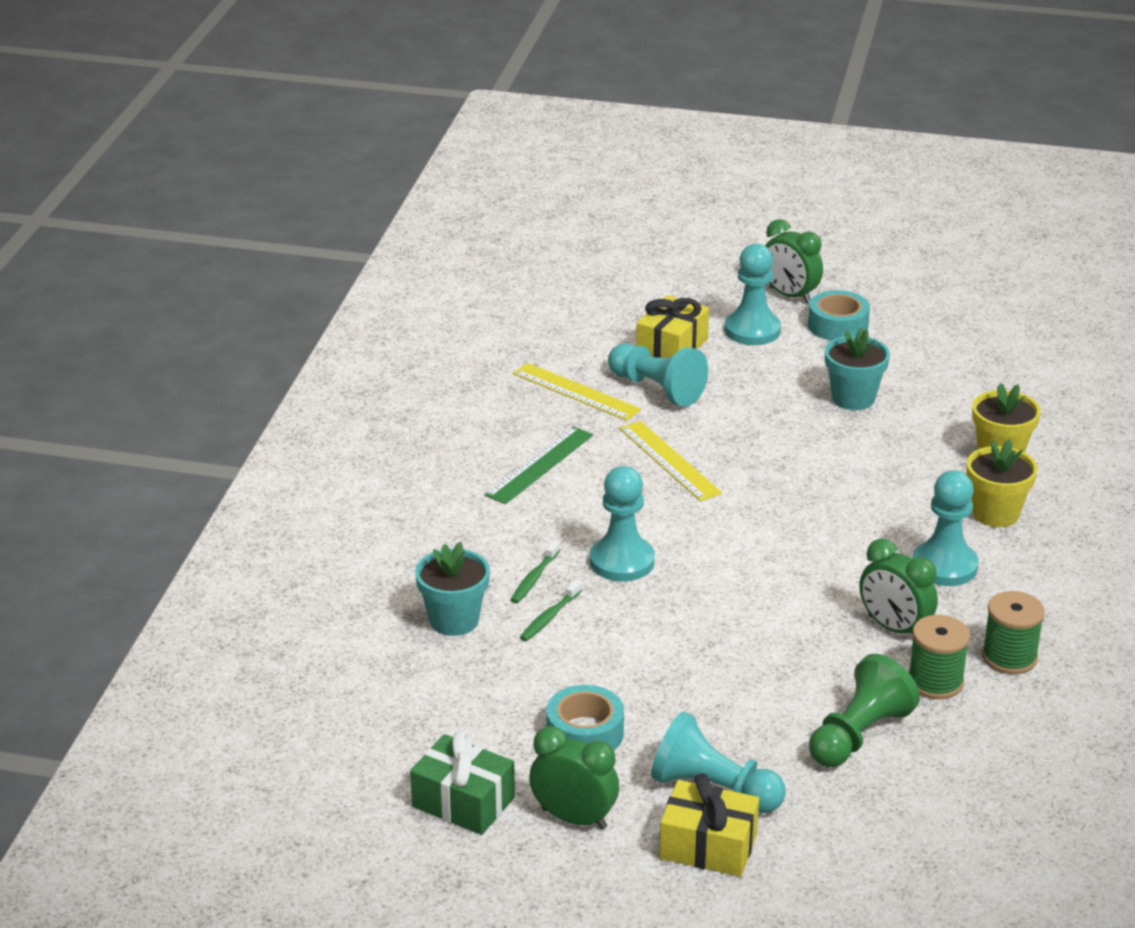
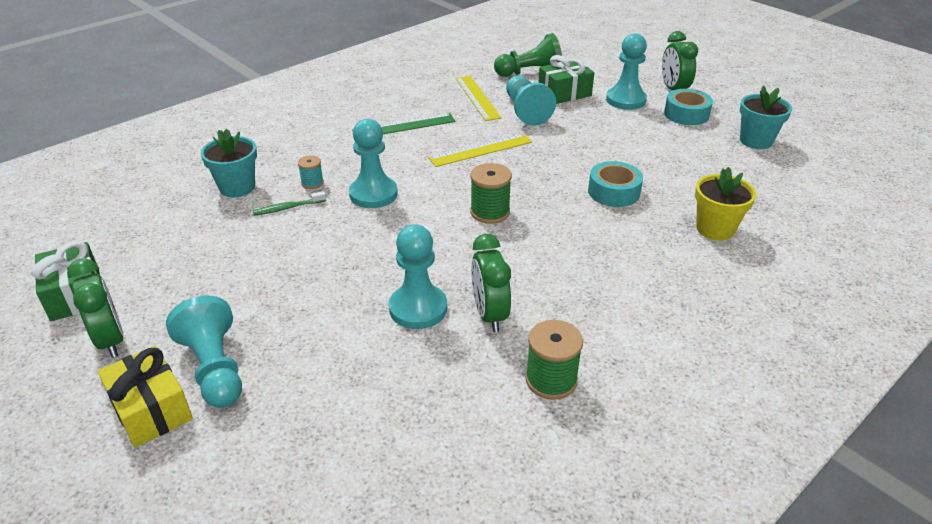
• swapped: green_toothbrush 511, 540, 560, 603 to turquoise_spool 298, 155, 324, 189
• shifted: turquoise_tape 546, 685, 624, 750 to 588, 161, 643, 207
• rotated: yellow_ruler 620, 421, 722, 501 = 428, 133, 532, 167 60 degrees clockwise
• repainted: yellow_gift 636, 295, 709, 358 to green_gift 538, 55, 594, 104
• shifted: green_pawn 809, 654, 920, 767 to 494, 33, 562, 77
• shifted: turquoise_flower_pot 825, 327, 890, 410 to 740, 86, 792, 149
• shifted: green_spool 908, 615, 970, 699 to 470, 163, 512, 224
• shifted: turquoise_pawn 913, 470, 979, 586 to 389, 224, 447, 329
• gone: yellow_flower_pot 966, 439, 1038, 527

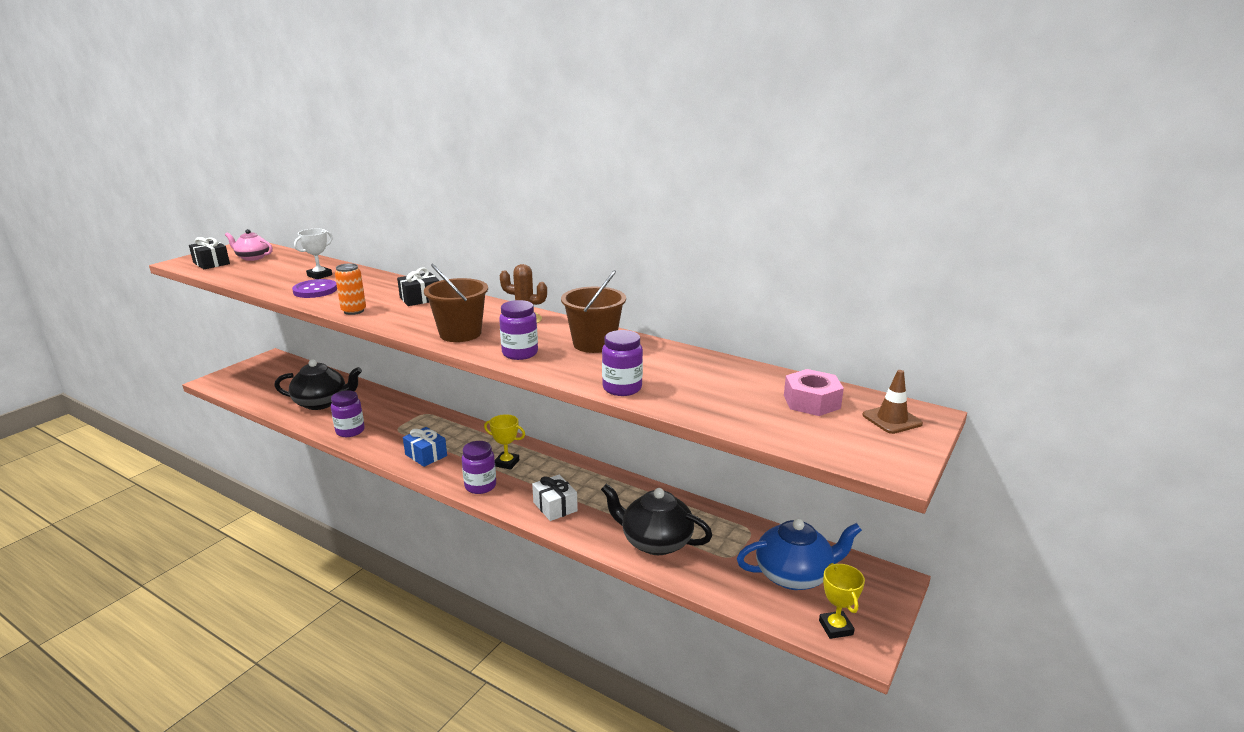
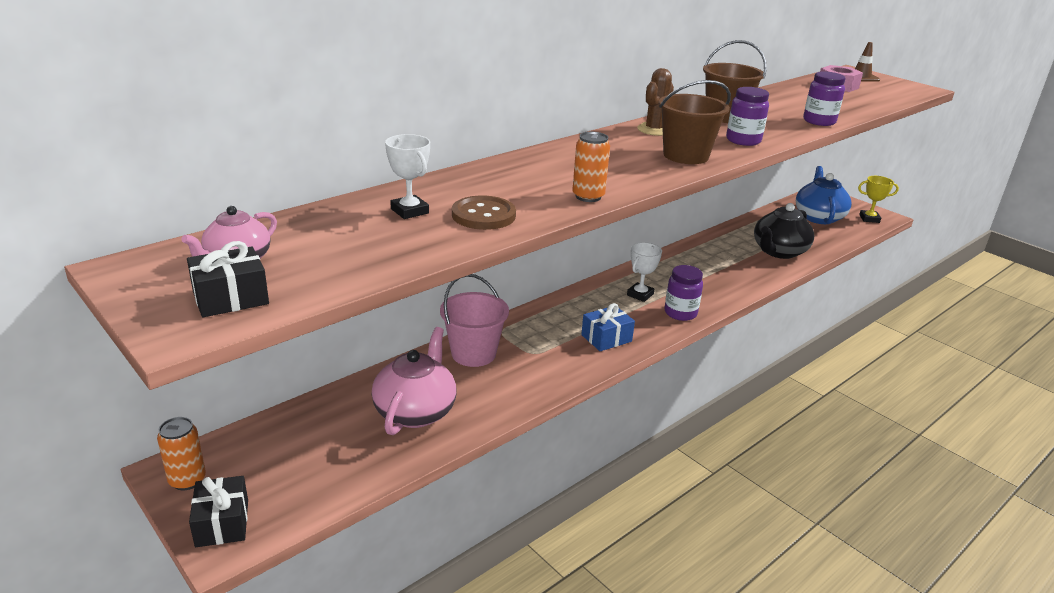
• repainted: black_teapot 274, 359, 362, 410 to pink_teapot 372, 327, 456, 435
• repainted: purple_button 292, 279, 337, 298 to brown_button 452, 196, 516, 230
• gone: purple_jar 331, 390, 365, 437
• shifted: black_gift 397, 268, 439, 306 to 189, 476, 248, 547
• repainted: yellow_trophy 484, 414, 525, 470 to white_trophy 627, 242, 662, 302
• gone: white_gift 532, 474, 578, 521
• new: orange_can 157, 417, 206, 490
• new: pink_bucket 440, 274, 509, 367

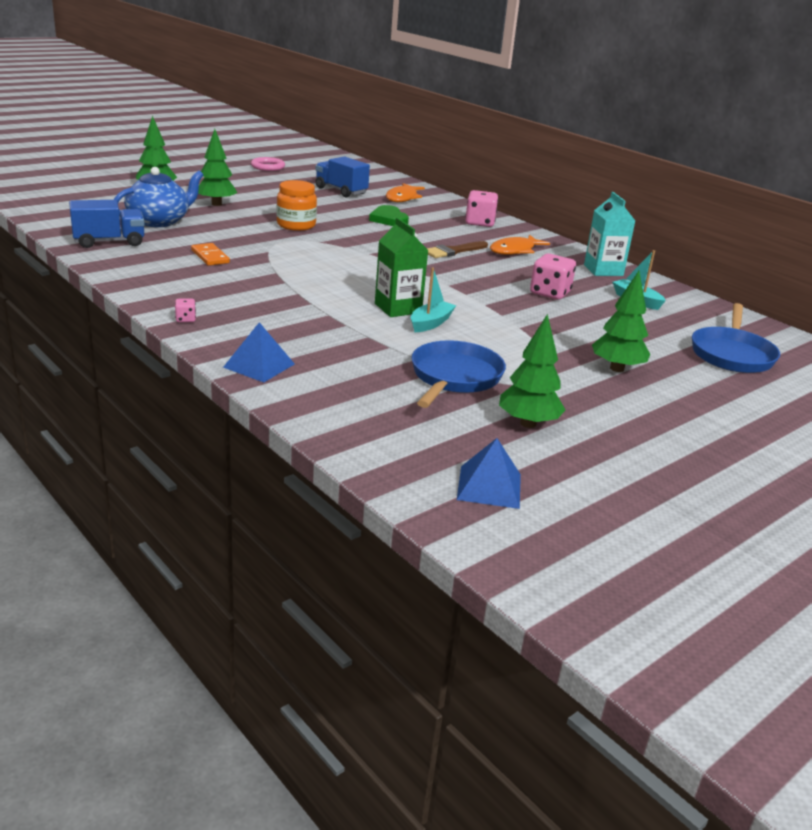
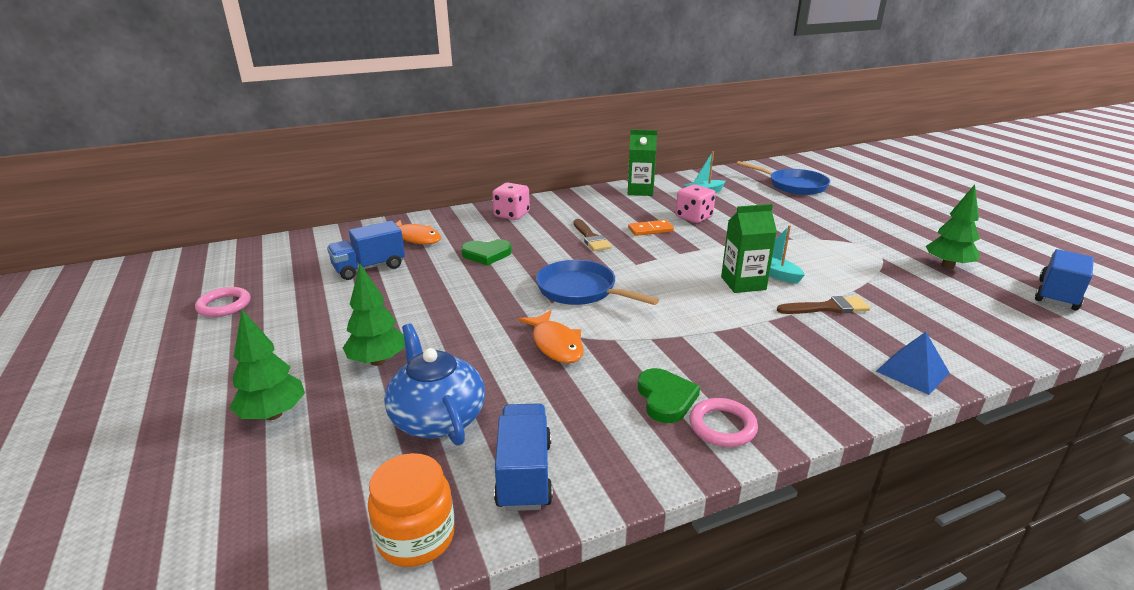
• gone: pink_dice 175, 299, 196, 322
• shifted: orange_domino 191, 243, 230, 266 to 628, 220, 674, 236
• shifted: orange_jar 277, 180, 317, 231 to 368, 453, 455, 567
• shifted: blue_pan 411, 340, 506, 408 to 536, 260, 659, 305
• swapped: blue_pyramid 457, 438, 521, 509 to blue_truck 1035, 249, 1094, 311
• shifted: orange_fish 490, 235, 550, 255 to 518, 310, 584, 363
• repainted: turquoise_carton 584, 192, 635, 276 to green_carton 628, 130, 657, 196
• gone: green_tree 592, 271, 651, 372
• new: green_heart 638, 368, 700, 423
• new: pink_ring 689, 398, 758, 447
• new: brown_brush 777, 296, 871, 314

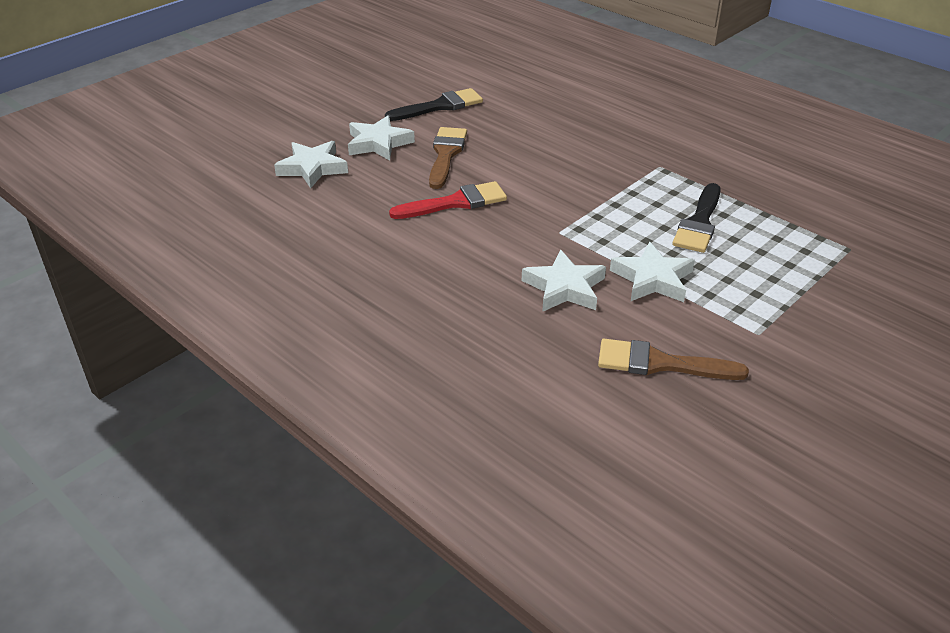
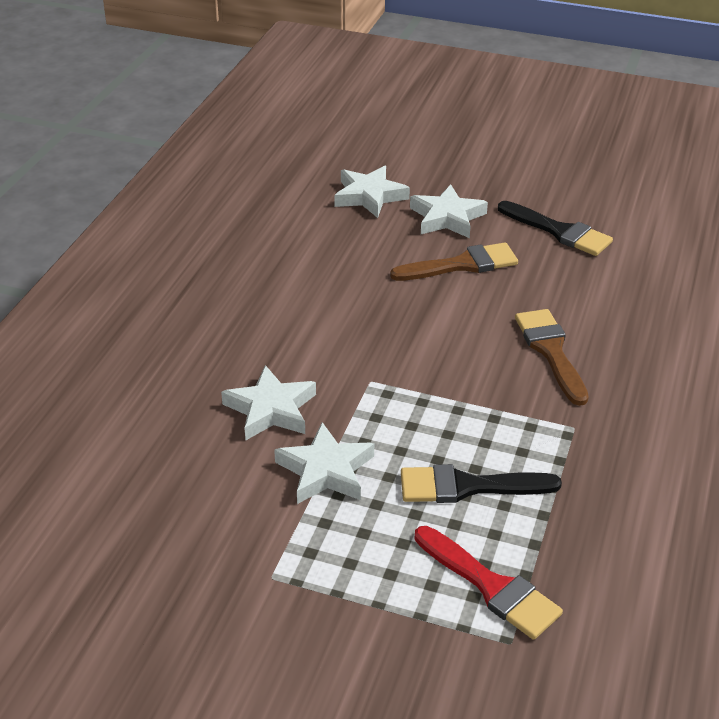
• shifted: red_brush 389, 181, 507, 219 to 414, 526, 563, 640
• shifted: brown_brush 598, 339, 749, 380 to 515, 309, 589, 406

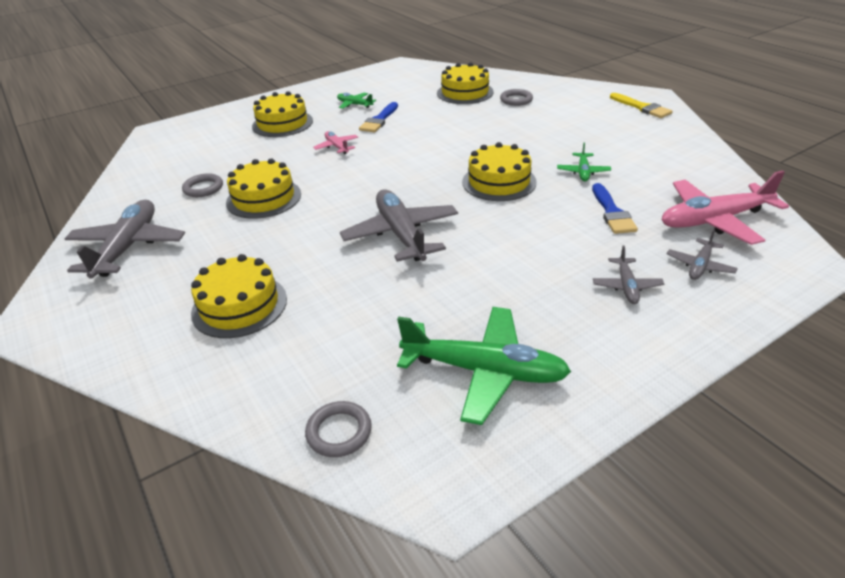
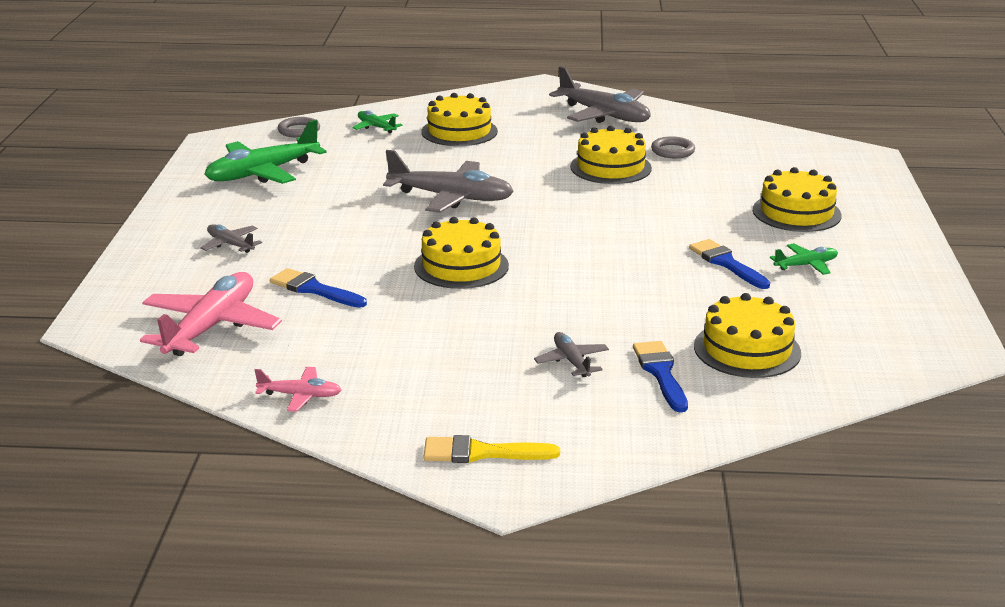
• shifted: pink_plane 313, 131, 358, 154 to 255, 367, 342, 412
• swapped: grey_ring 500, 89, 533, 106 to blue_brush 633, 341, 688, 412
• shifted: green_plane 557, 143, 611, 181 to 352, 110, 403, 133
• shifted: grey_plane 667, 229, 738, 280 to 534, 332, 609, 377

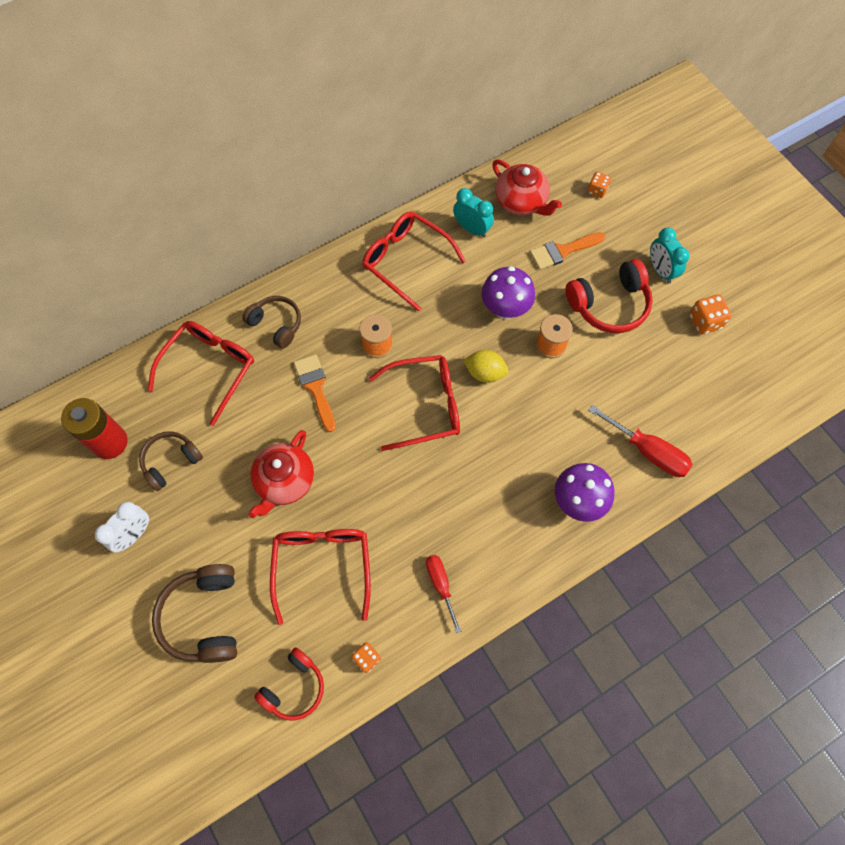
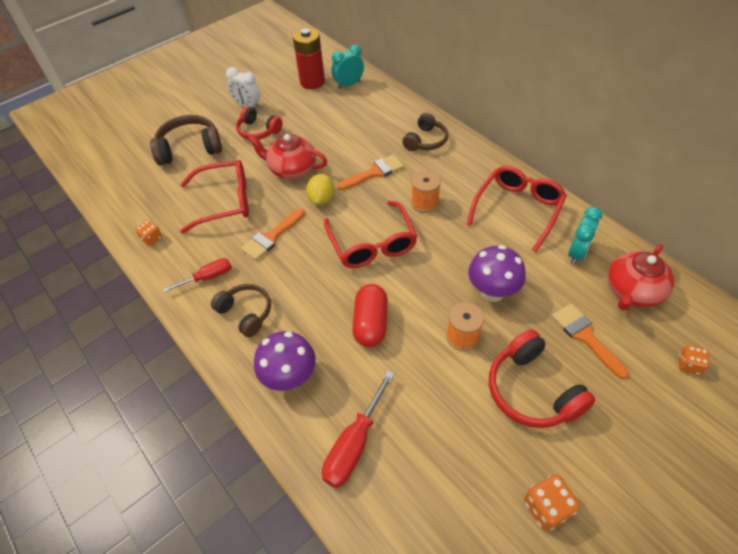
• shifted: brown_headphones 139, 431, 203, 491 to 211, 284, 271, 337
• gone: red_glasses 148, 321, 254, 426
• shifted: red_headphones 254, 647, 324, 721 to 236, 106, 282, 140
• shifted: yellow_lemon 463, 350, 508, 383 to 306, 174, 335, 205
• shifted: turquoise_clock 650, 227, 689, 283 to 331, 45, 364, 89
• new: orange_brush 241, 208, 305, 261
• new: red_capsule 352, 284, 388, 347

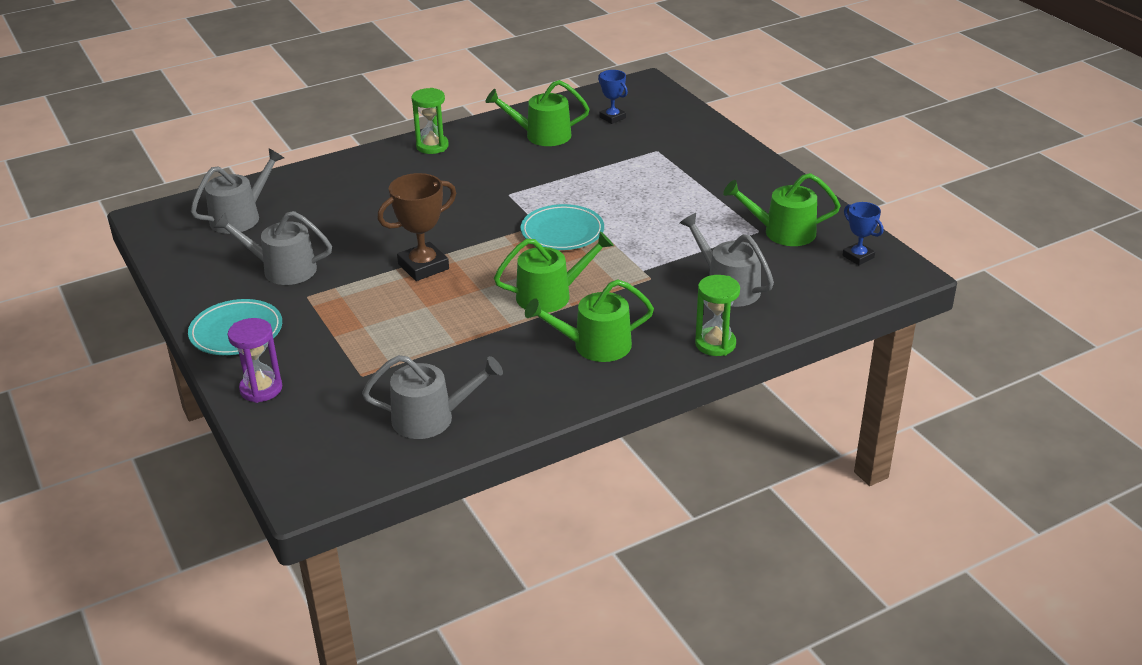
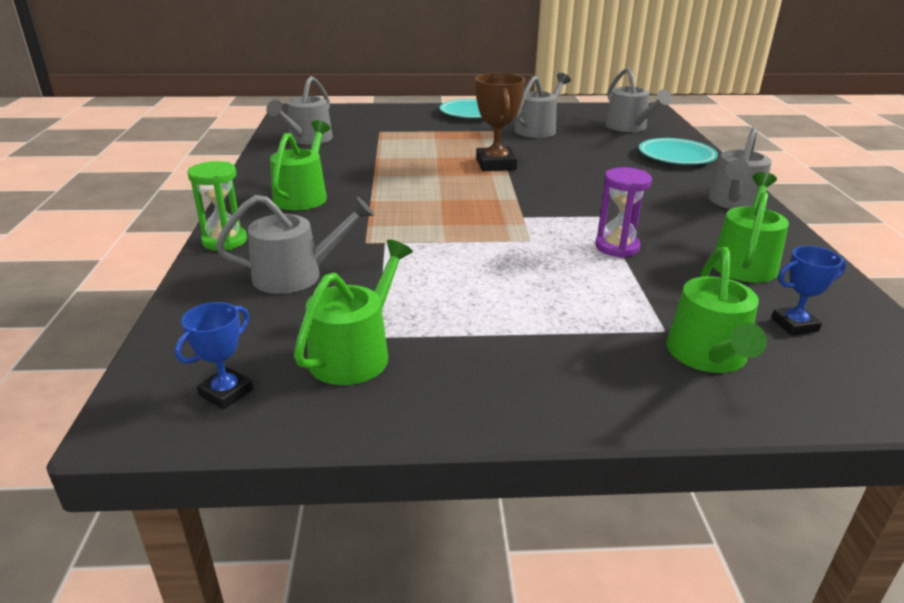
• shifted: purple_hourglass 227, 318, 282, 403 to 595, 167, 652, 258
• swapped: green_hourglass 411, 88, 449, 154 to grey_watering_can 708, 127, 772, 209
• shifted: green_watering_can 494, 231, 614, 313 to 667, 247, 767, 373
• shifted: turquoise_plate 521, 204, 604, 250 to 639, 138, 718, 165
• rotated: blue_trophy 843, 202, 883, 265 = 175, 302, 253, 409 45 degrees counterclockwise

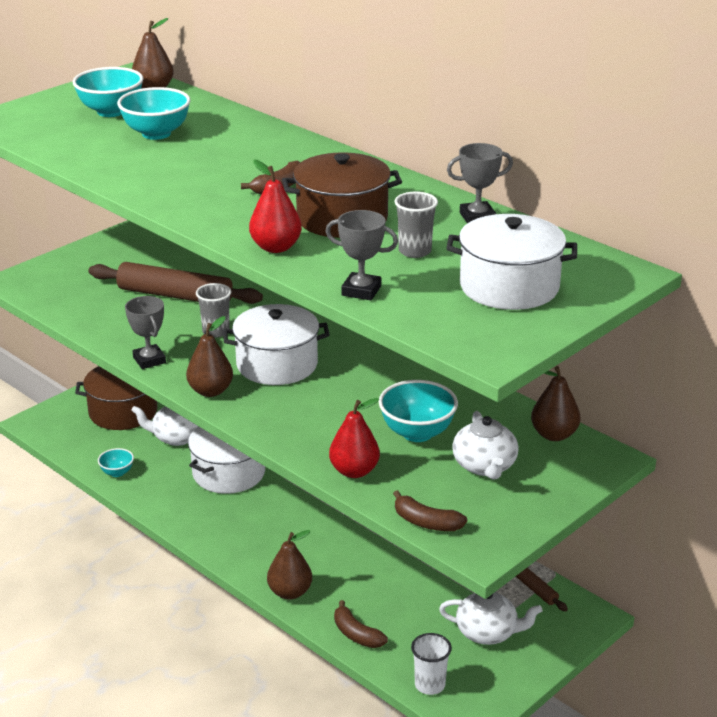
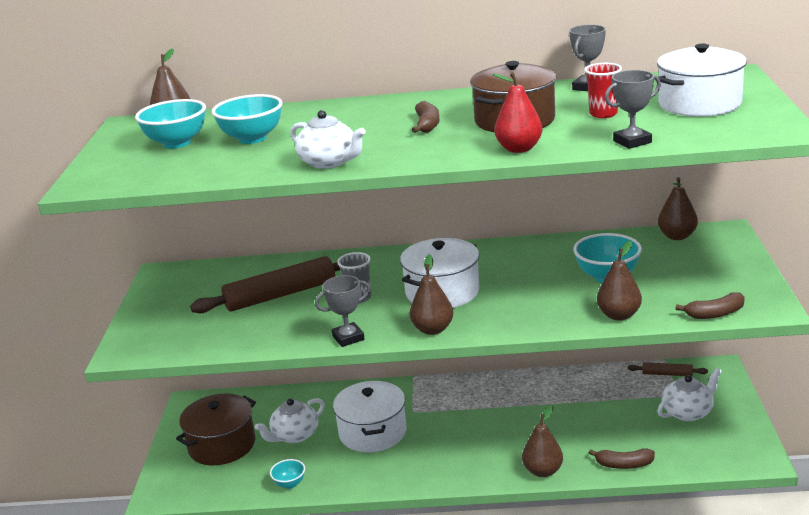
• rotated: grey_trophy 125, 296, 166, 369 = 315, 275, 370, 347 45 degrees counterclockwise
• repainted: red_pear 329, 398, 380, 478 to brown_pear 597, 241, 642, 321
• repainted: grey_cup 394, 192, 438, 258 to red_cup 585, 63, 622, 118
• gone: white_cup 411, 633, 452, 695
• shifted: white_teapot 452, 411, 519, 480 to 290, 110, 366, 169

